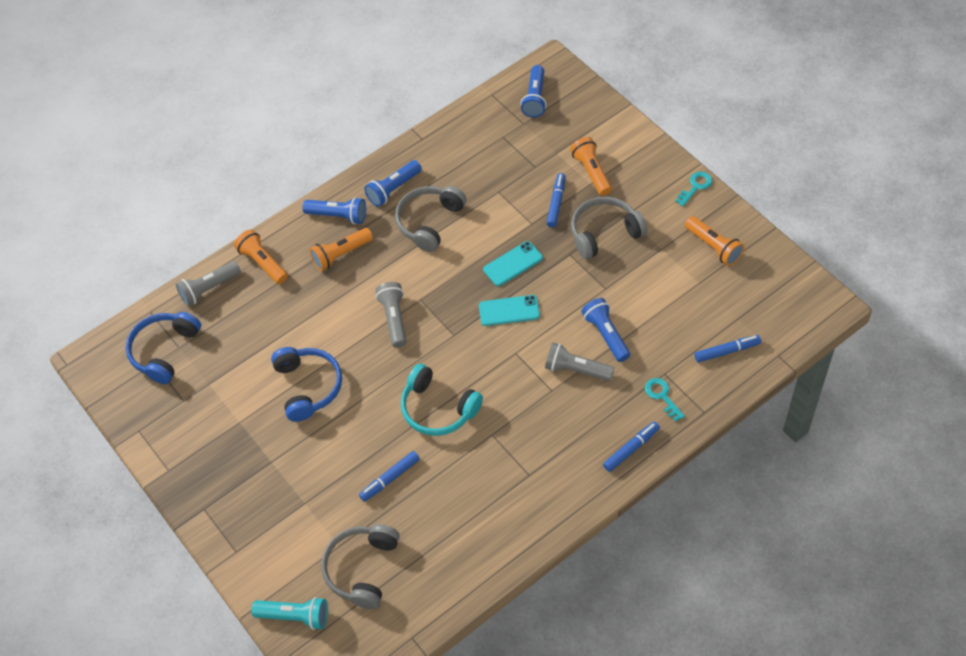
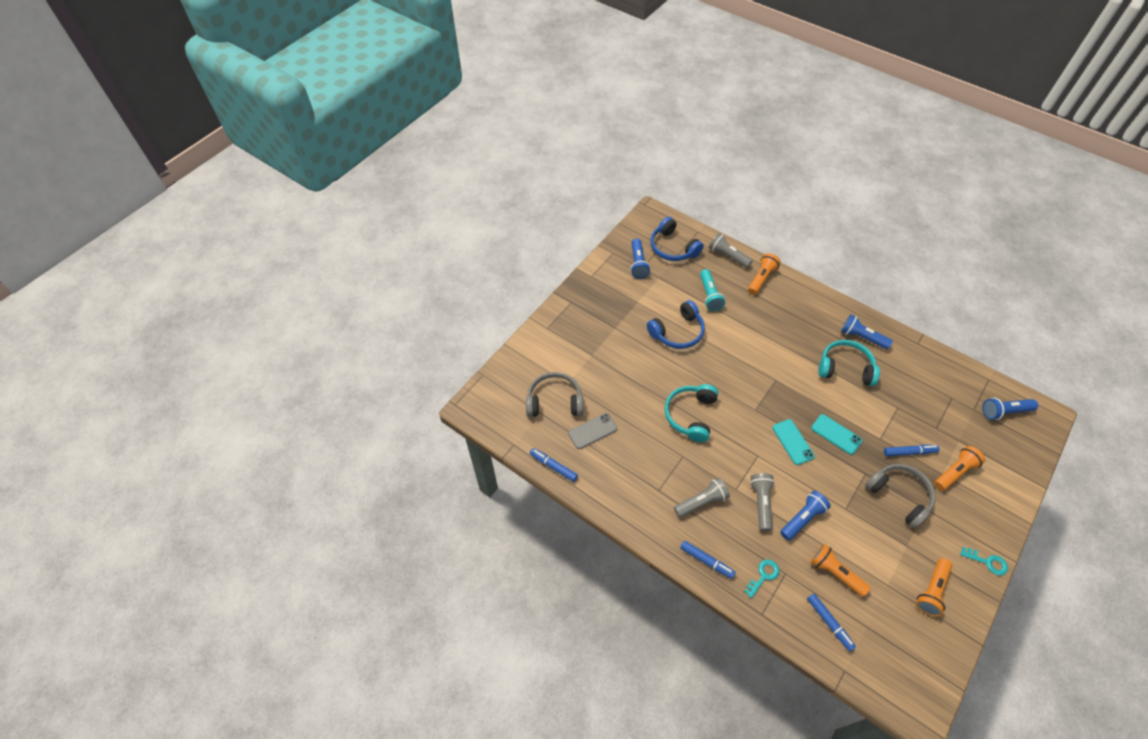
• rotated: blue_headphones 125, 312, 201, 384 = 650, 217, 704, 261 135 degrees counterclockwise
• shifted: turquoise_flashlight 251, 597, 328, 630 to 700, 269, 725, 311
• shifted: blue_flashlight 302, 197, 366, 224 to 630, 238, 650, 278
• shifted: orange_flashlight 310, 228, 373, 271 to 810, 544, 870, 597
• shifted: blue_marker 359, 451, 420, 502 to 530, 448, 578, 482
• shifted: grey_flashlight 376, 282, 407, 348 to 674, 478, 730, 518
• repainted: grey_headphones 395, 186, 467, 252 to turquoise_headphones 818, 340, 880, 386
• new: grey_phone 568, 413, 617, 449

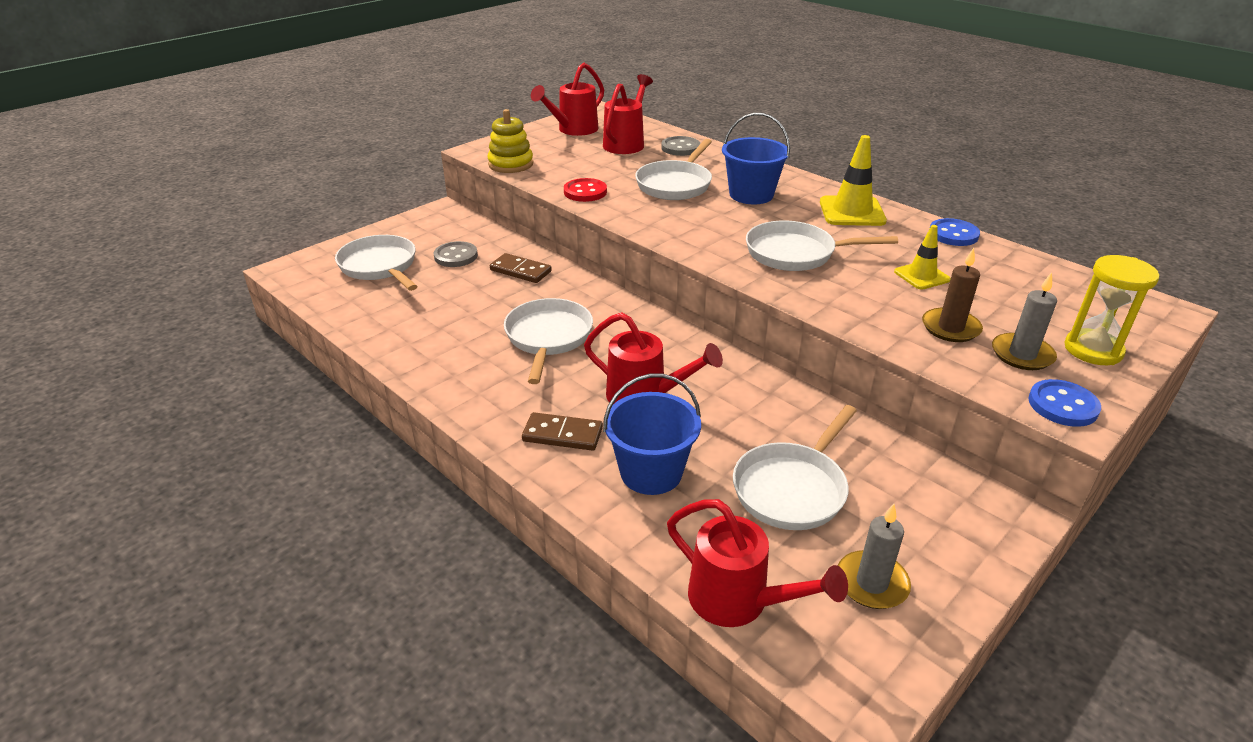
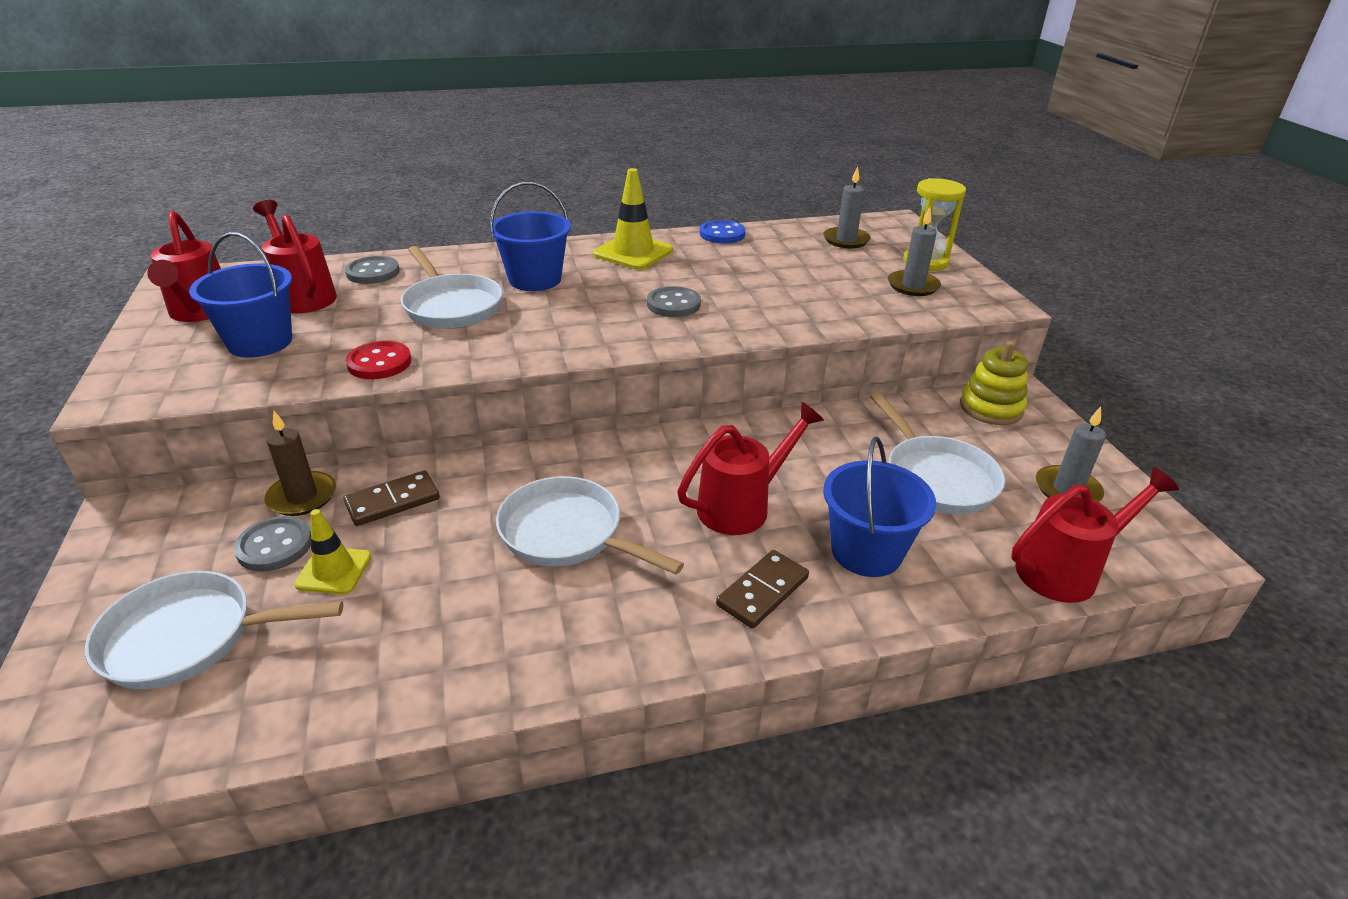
• shifted: yellow_stacking_toy 488, 109, 533, 173 to 960, 341, 1028, 425
• swapped: white_pan 746, 221, 898, 271 to grey_button 647, 286, 701, 317
• shifted: yellow_traffic_cone 894, 225, 951, 290 to 294, 509, 372, 594
• shifted: brown_candle 922, 248, 983, 342 to 264, 411, 336, 516
• gone: blue_button 1028, 379, 1101, 427
• new: blue_bucket 189, 232, 292, 358
• new: grey_candle 823, 166, 871, 248

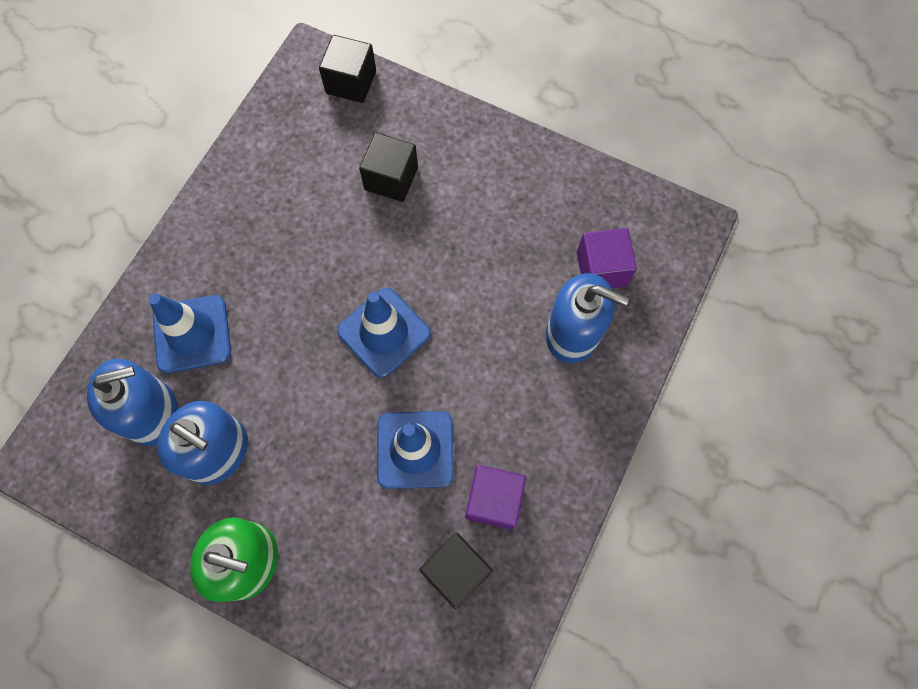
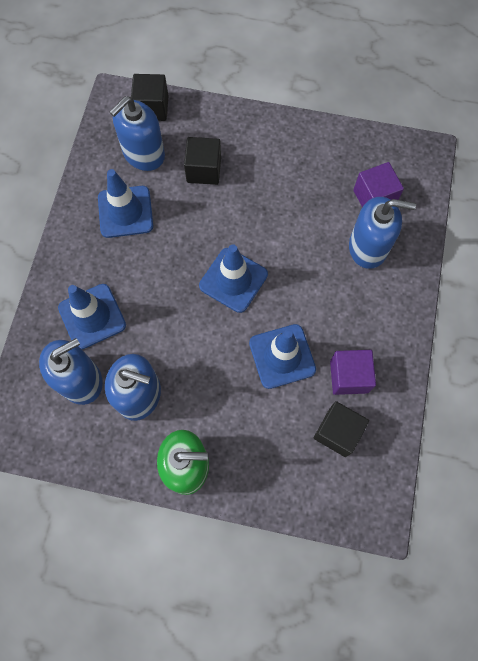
• new: blue_traffic_cone 98, 169, 153, 238
• new: blue_soap_dispenser 110, 96, 165, 171

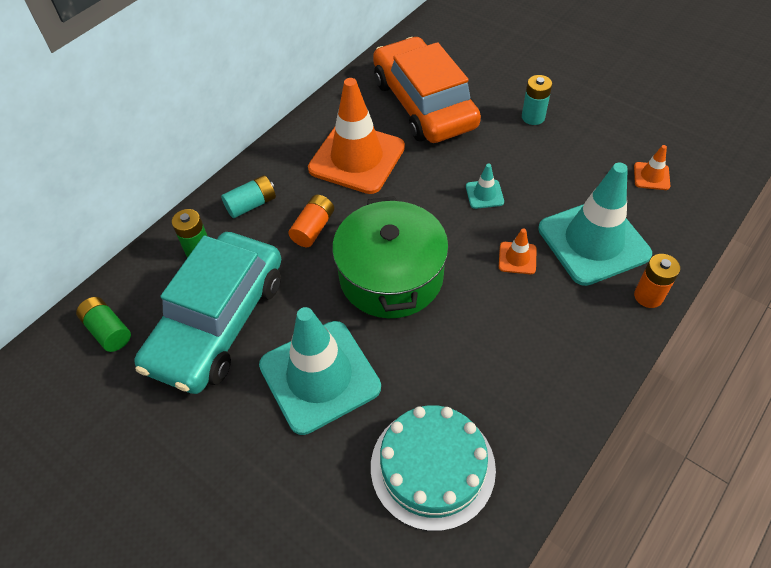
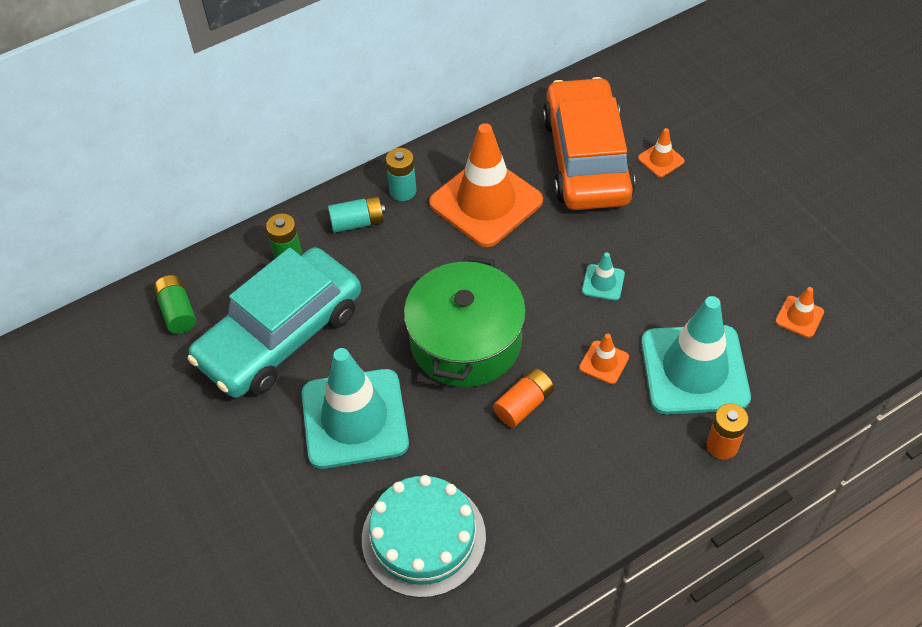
• shifted: orange_battery 288, 195, 334, 247 to 493, 368, 554, 427
• shifted: turquoise_battery 522, 75, 552, 125 to 386, 148, 417, 201
• new: orange_traffic_cone 638, 128, 685, 177

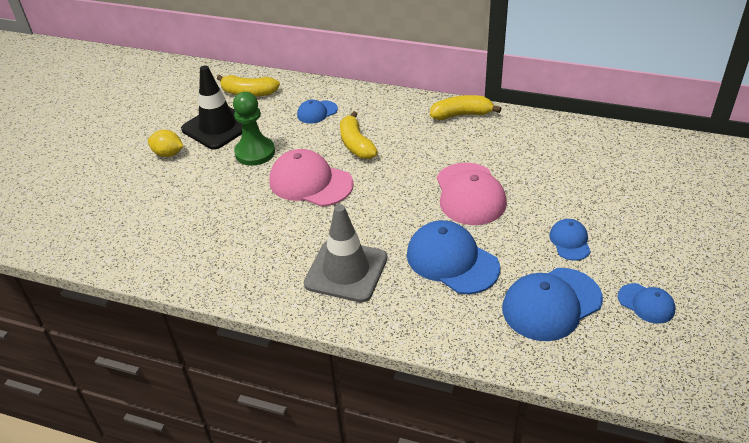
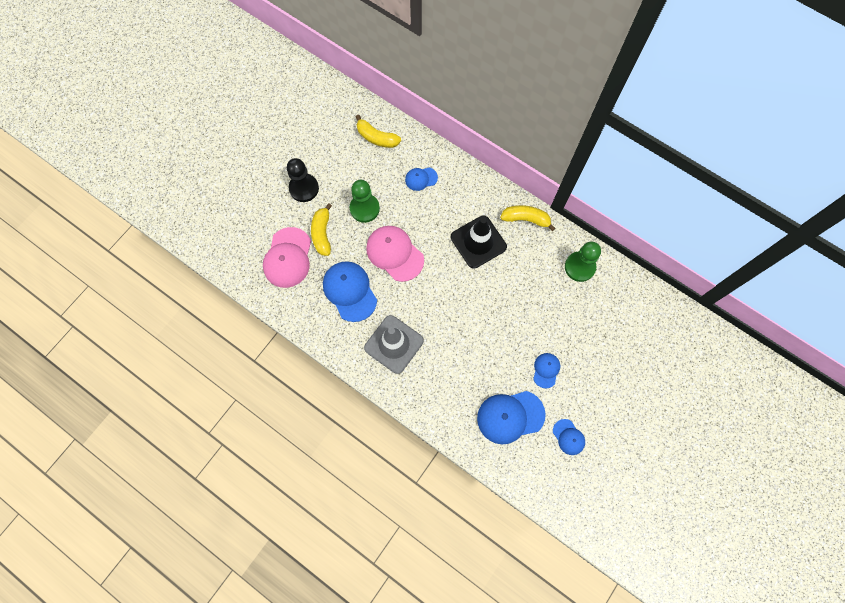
• swapped: yellow_lemon 148, 130, 184, 157 to black_pawn 287, 158, 319, 202
• shifted: black_traffic_cone 181, 66, 242, 150 to 451, 215, 507, 269
• shifted: yellow_banana 340, 111, 378, 159 to 311, 203, 332, 256
• shifted: blue_cap 407, 220, 500, 294 to 323, 261, 377, 322
• shifted: pink_cap 437, 163, 507, 225 to 263, 227, 311, 288
• new: green_pawn 565, 242, 601, 282

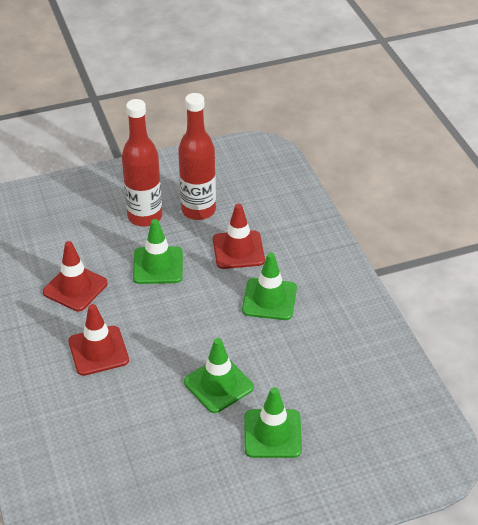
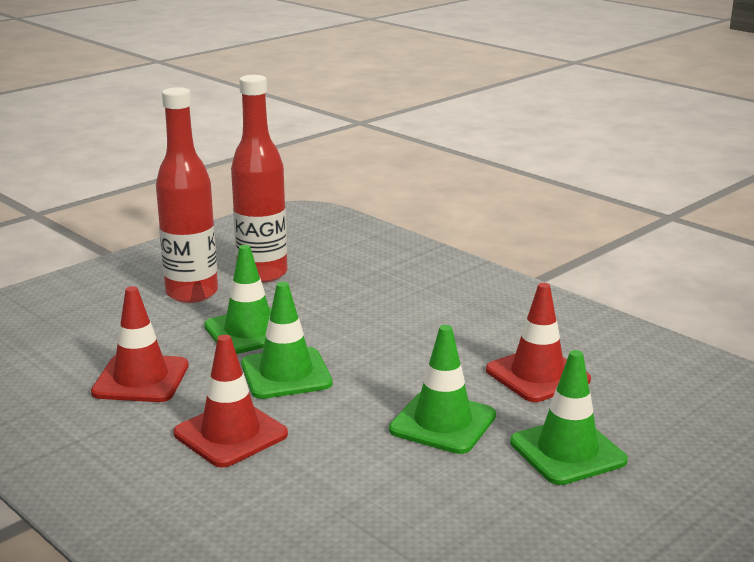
• shifted: red_traffic_cone 213, 204, 265, 269 to 486, 283, 591, 402
• shifted: green_traffic_cone 242, 253, 297, 320 to 241, 282, 332, 399

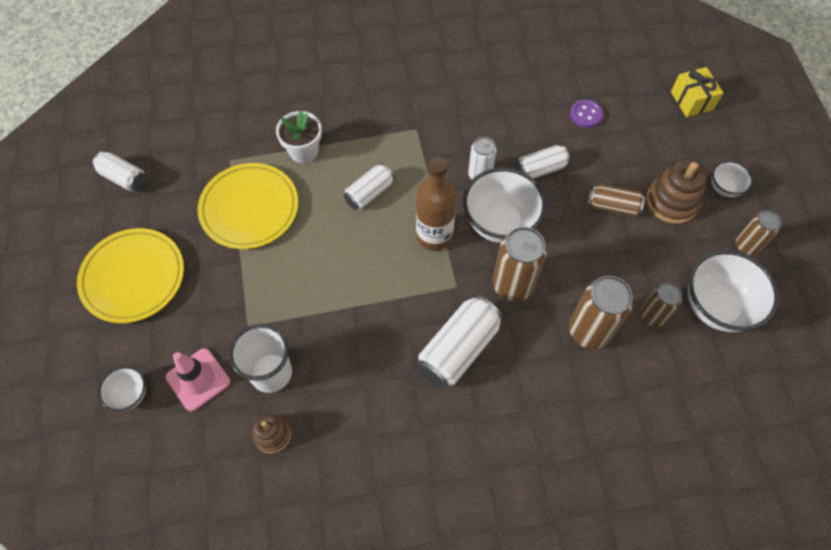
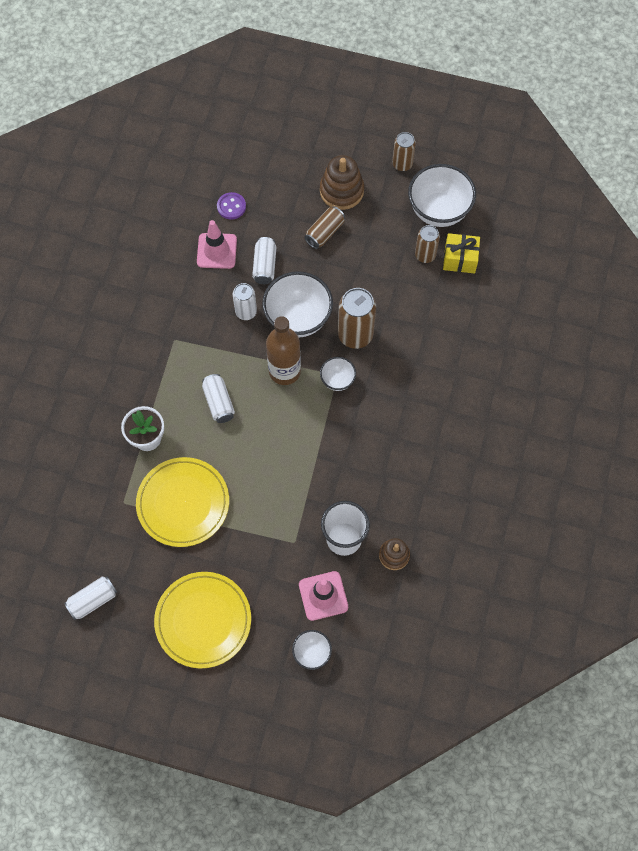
• gone: white_can 417, 295, 503, 388
• gone: brown_can 569, 276, 633, 349
• shifted: yellow_gift 671, 67, 723, 117 to 443, 233, 480, 274
• shifted: white_bowl 711, 161, 753, 197 to 320, 357, 356, 391
• new: pink_traffic_cone 197, 220, 237, 269

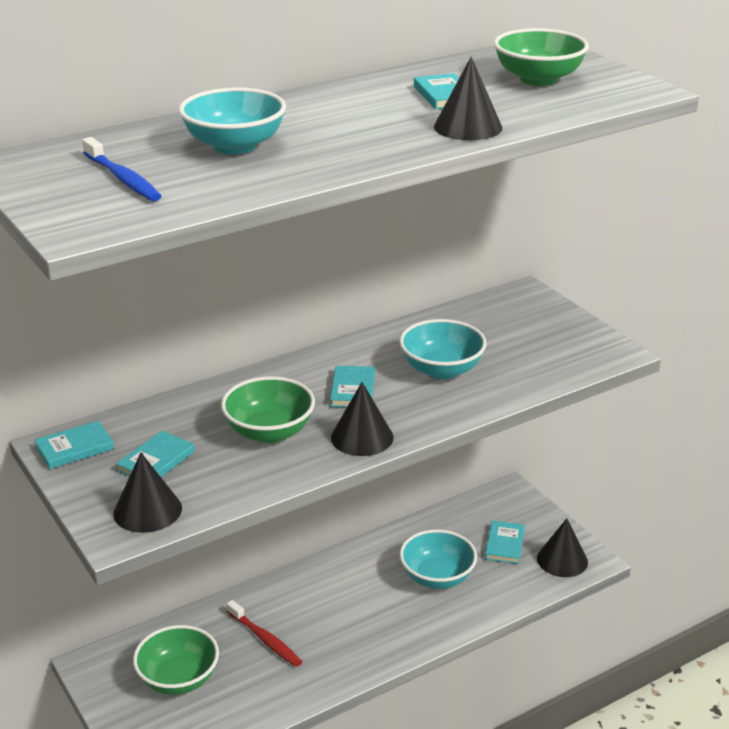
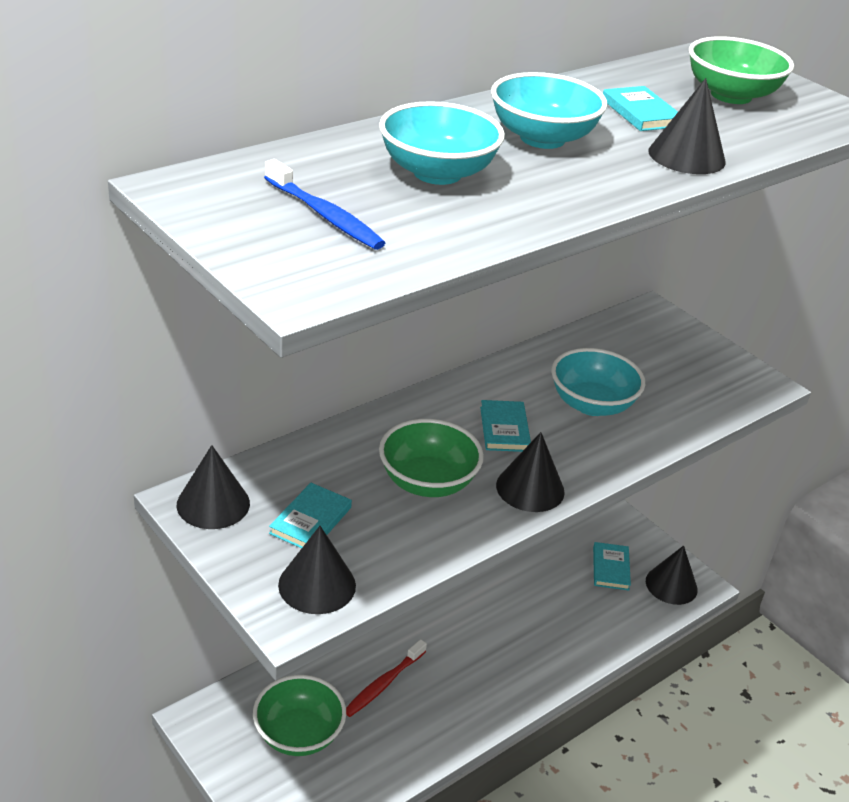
• swapped: turquoise_book 35, 421, 114, 469 to black_cone 177, 445, 250, 529
• rotated: red_toothbrush 227, 600, 302, 667 = 346, 639, 427, 717 90 degrees clockwise
• shifted: turquoise_bowl 400, 530, 477, 589 to 491, 72, 607, 149

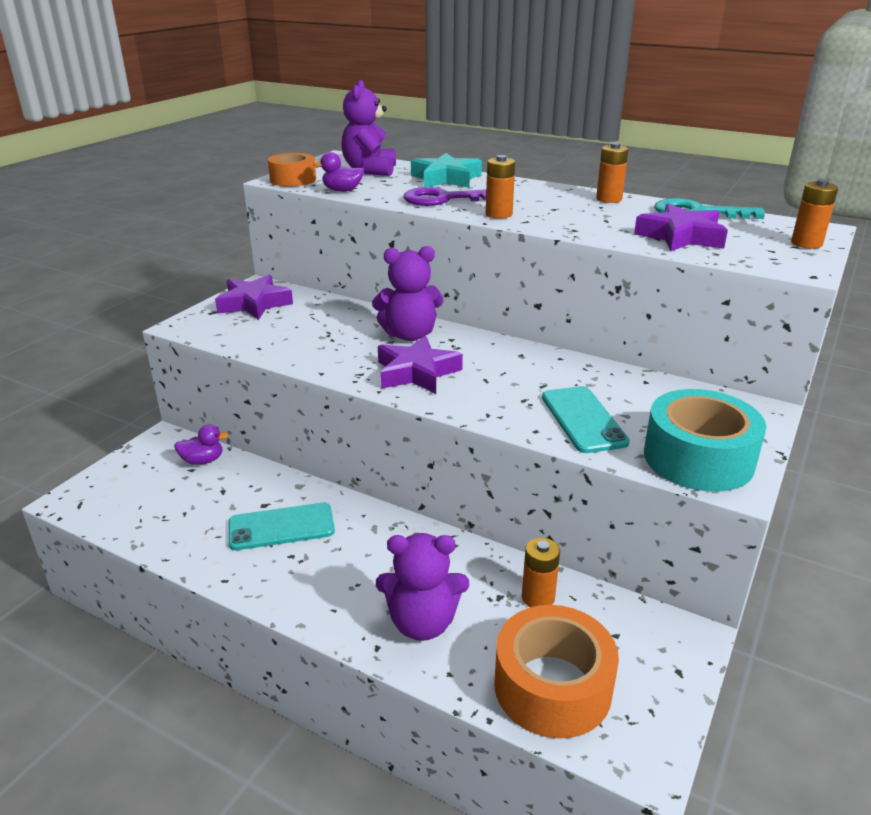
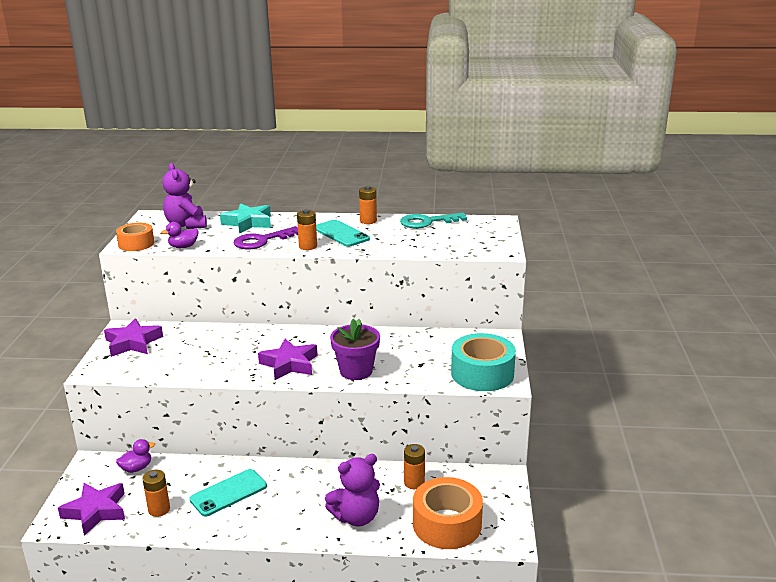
• gone: purple_teddy_bear 372, 246, 444, 341
• shifted: turquoise_phone 542, 386, 630, 453 to 316, 220, 370, 247
• shifted: purple_star 634, 203, 728, 251 to 58, 483, 125, 536
• shifted: orange_battery 791, 179, 838, 249 to 142, 470, 170, 517
• new: purple_flower_pot 330, 319, 380, 380

